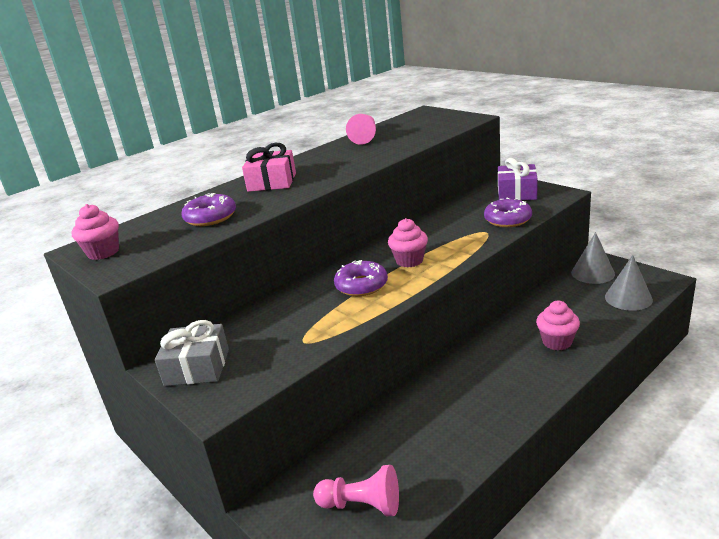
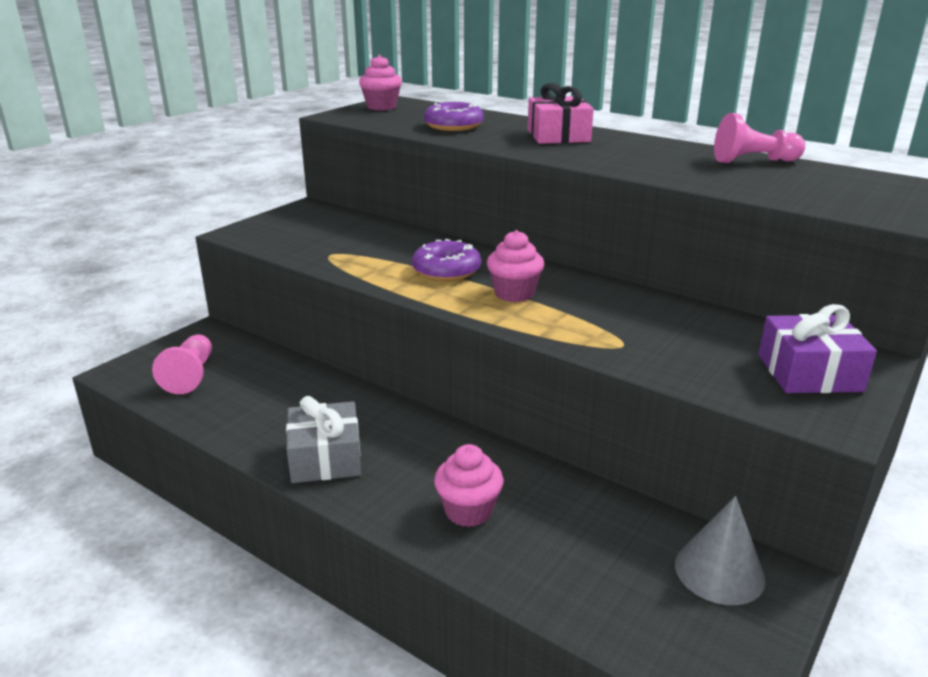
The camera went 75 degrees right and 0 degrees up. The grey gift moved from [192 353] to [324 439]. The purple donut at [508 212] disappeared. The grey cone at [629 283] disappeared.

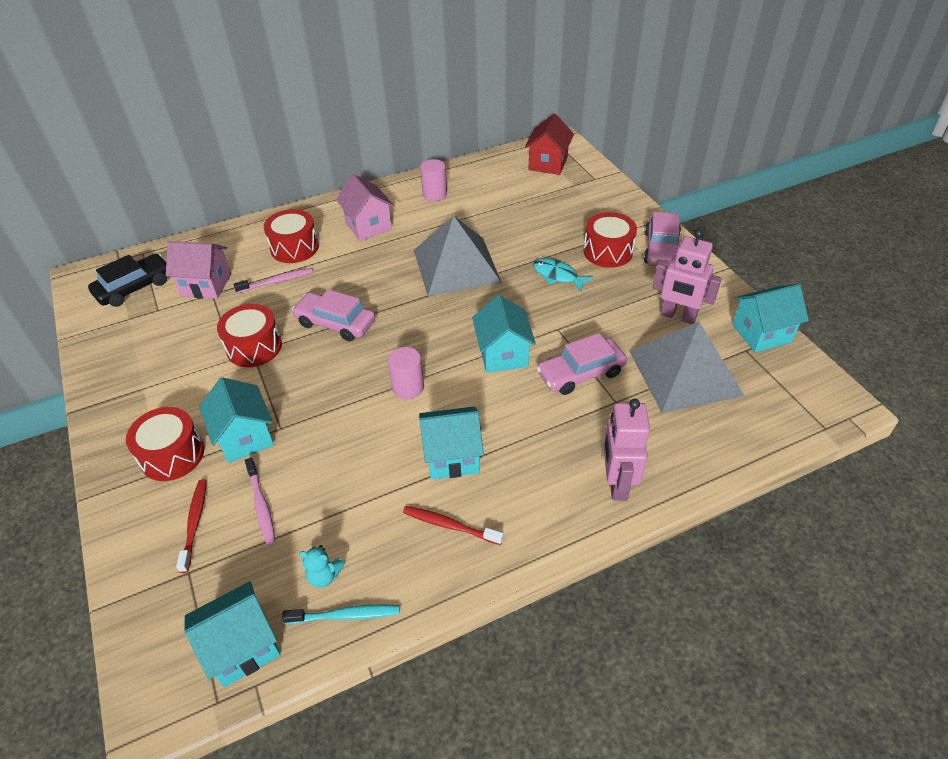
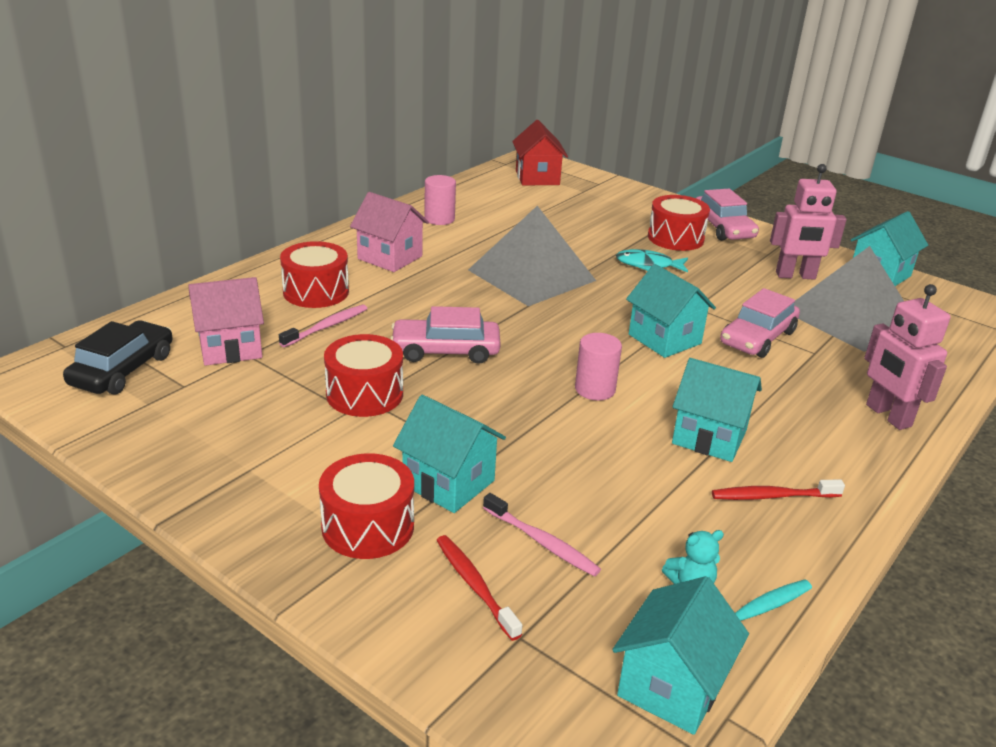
The camera went 30 degrees left and 15 degrees down. The turquoise house at [451 443] turned 60 degrees clockwise.

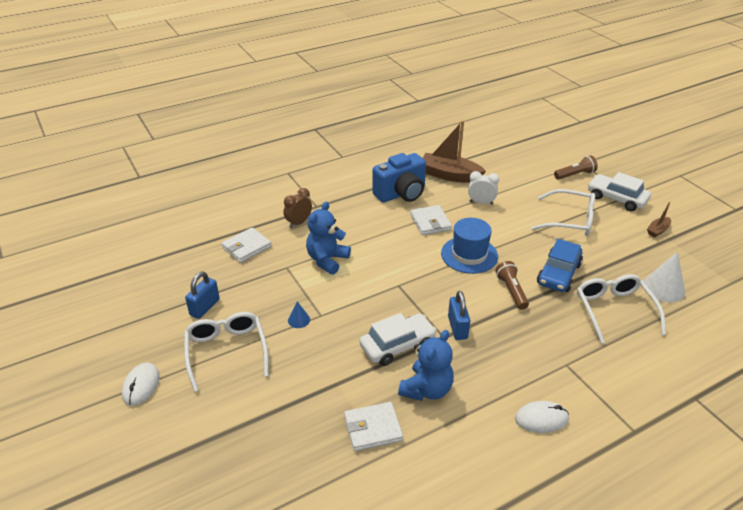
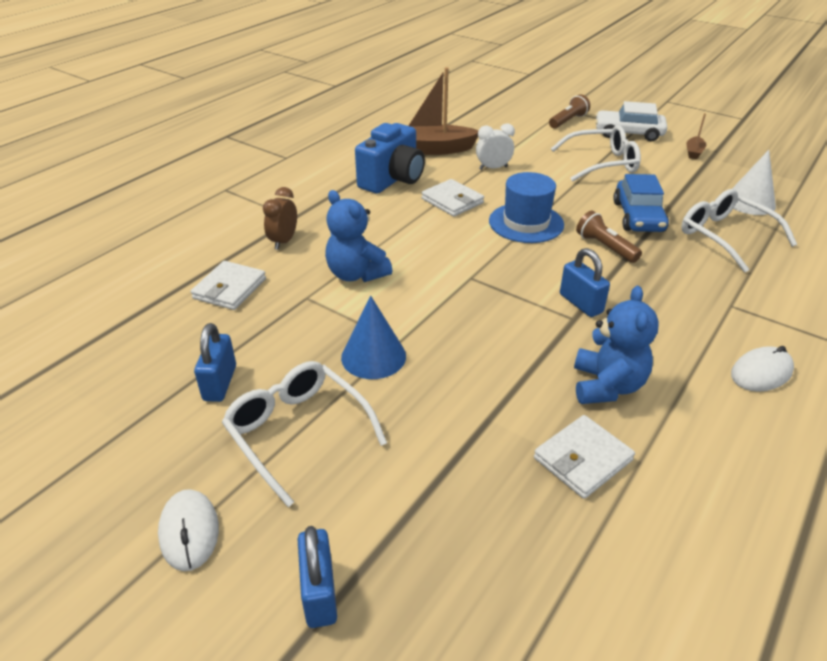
The camera went 25 degrees left and 0 degrees up. The blue padlock at [317 577] appeared. The blue teddy bear at [328 238] turned 45 degrees counterclockwise. The blue cone at [299 314] changed to 1.91 times the size. The white car at [398 339] disappeared.

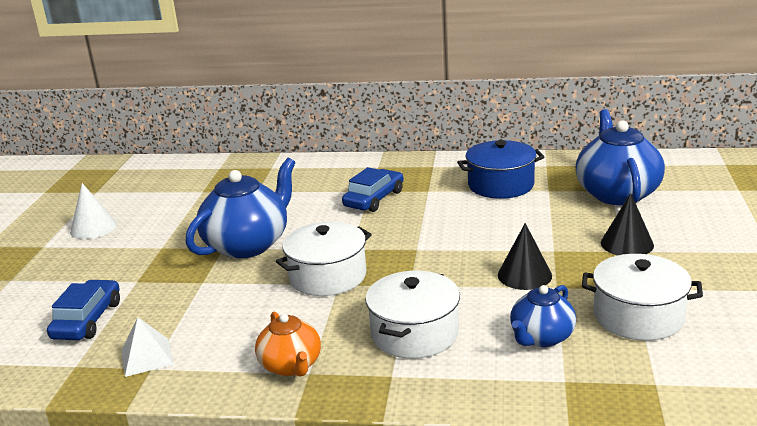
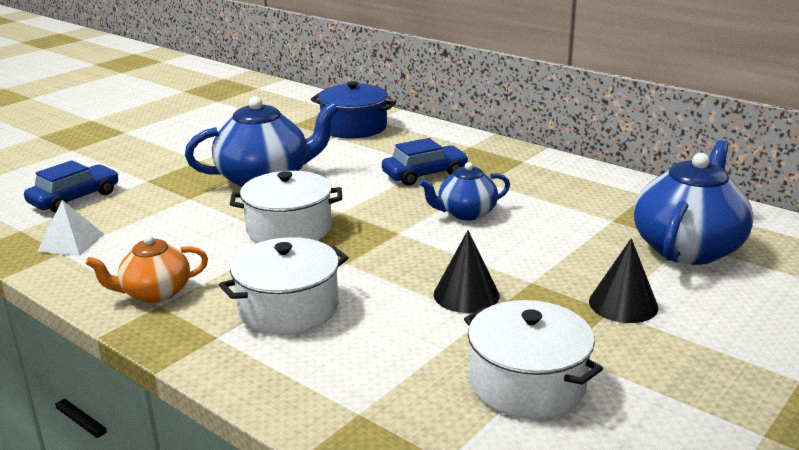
The camera went 30 degrees right and 0 degrees up. The orange teapot at [288 344] turned 60 degrees clockwise. The blue pot moved from [500 169] to [353 109]. The blue teapot moved from [543 316] to [464 191]. The white cone at [93 211] disappeared.

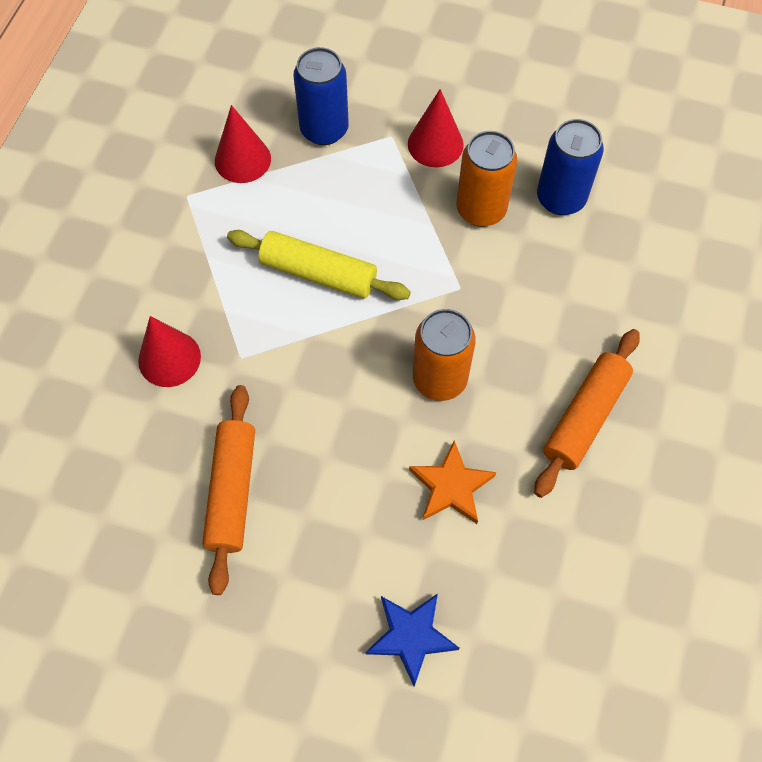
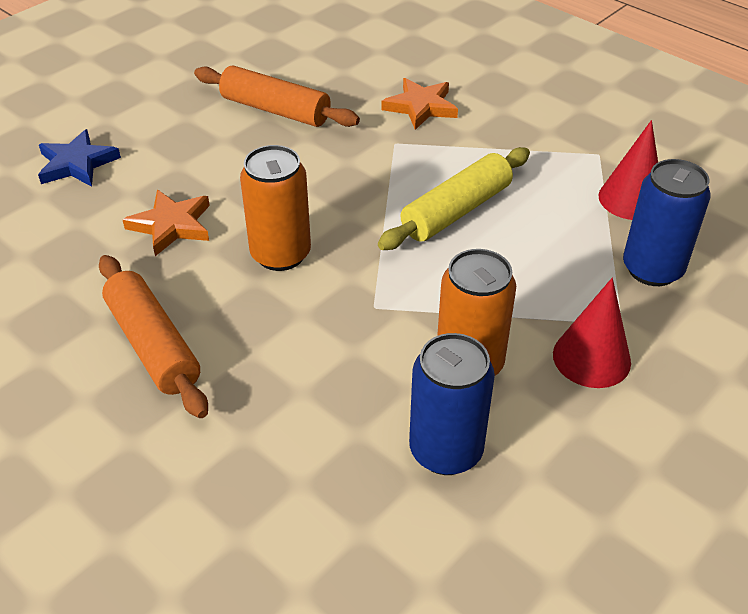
The camera went 115 degrees right and 20 degrees down. The red cone at [169 351] was replaced by the orange star at [420 104].

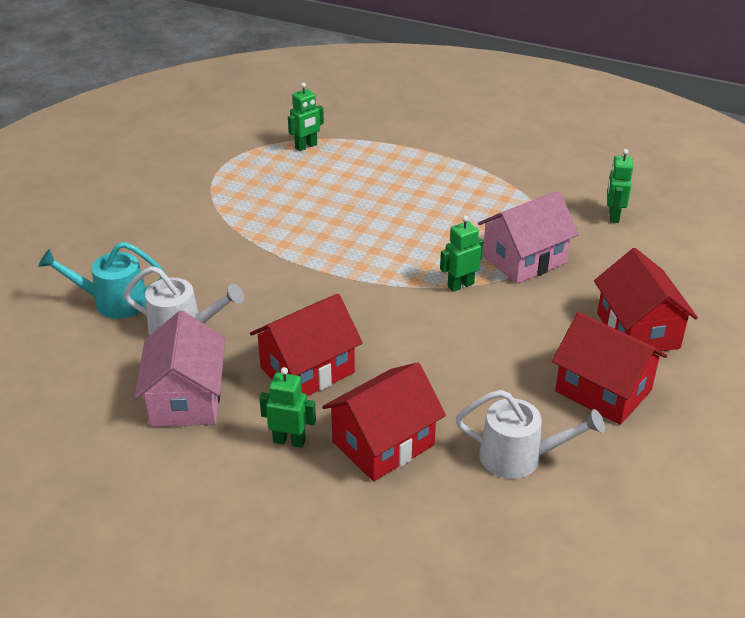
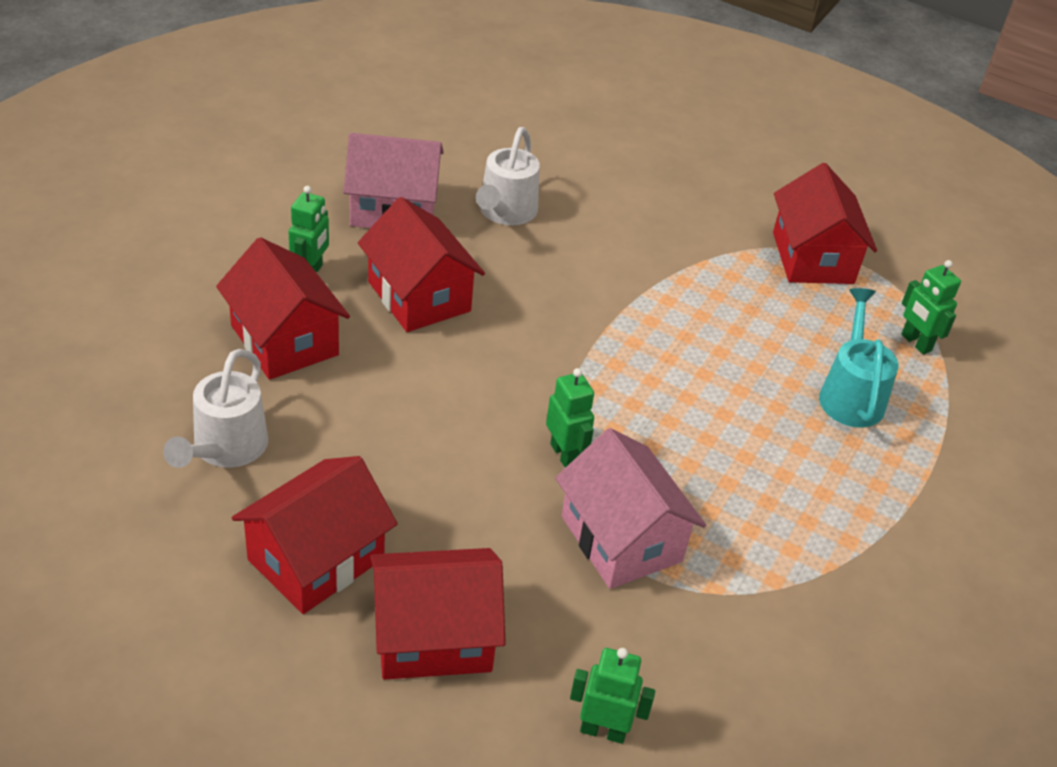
The camera went 90 degrees right and 5 degrees up. The green robot moved from [620 186] to [612 696]. The red house at [825 223] appeared. The turquoise watering can moved from [102 280] to [859 358].

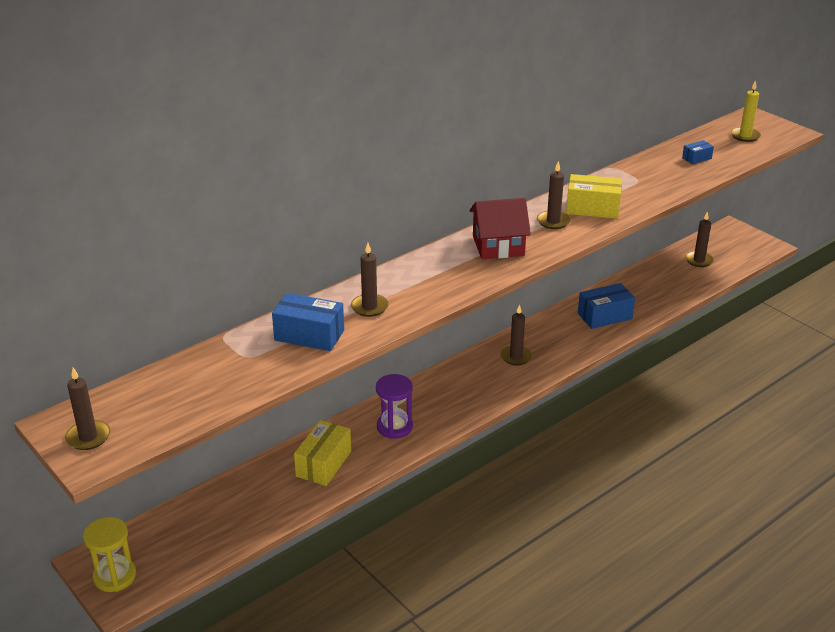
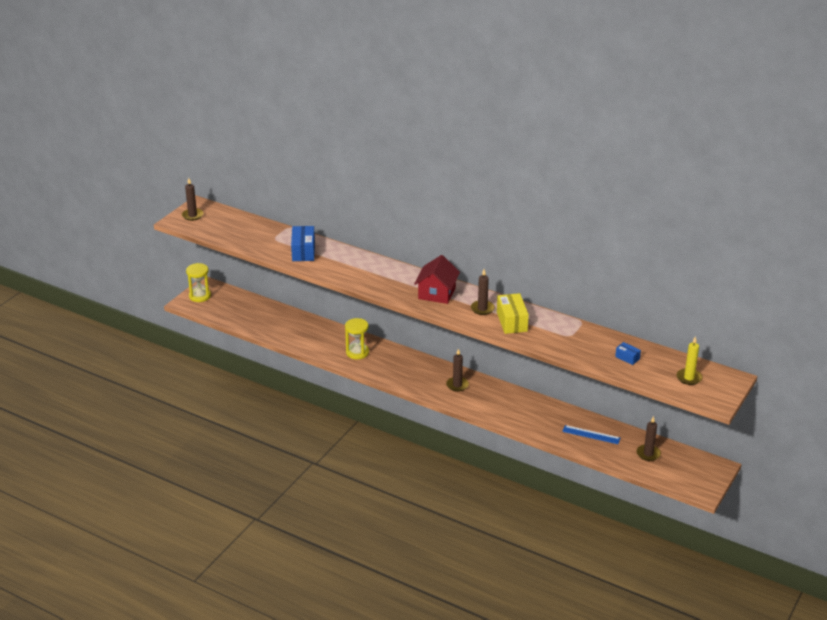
The camera went 70 degrees right and 0 degrees up. The purple hourglass at [394 406] became the yellow hourglass at [357 338]. The red house at [500 228] turned 45 degrees clockwise. The blue ruler at [591 434] appeared. The yellow box at [322 453] disappeared. The brown candle at [370 280] disappeared. The blue box at [606 306] disappeared.

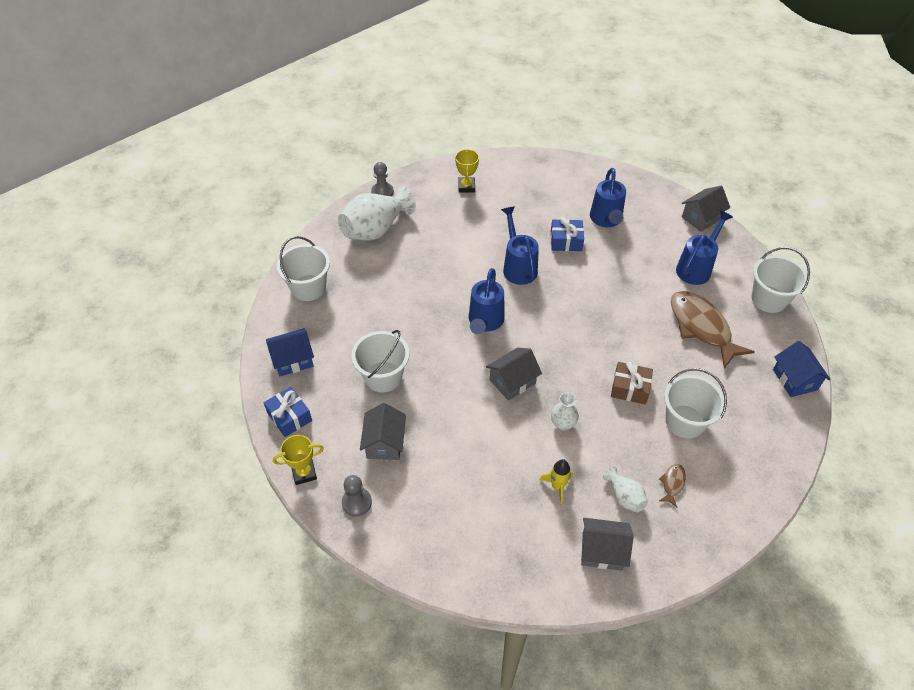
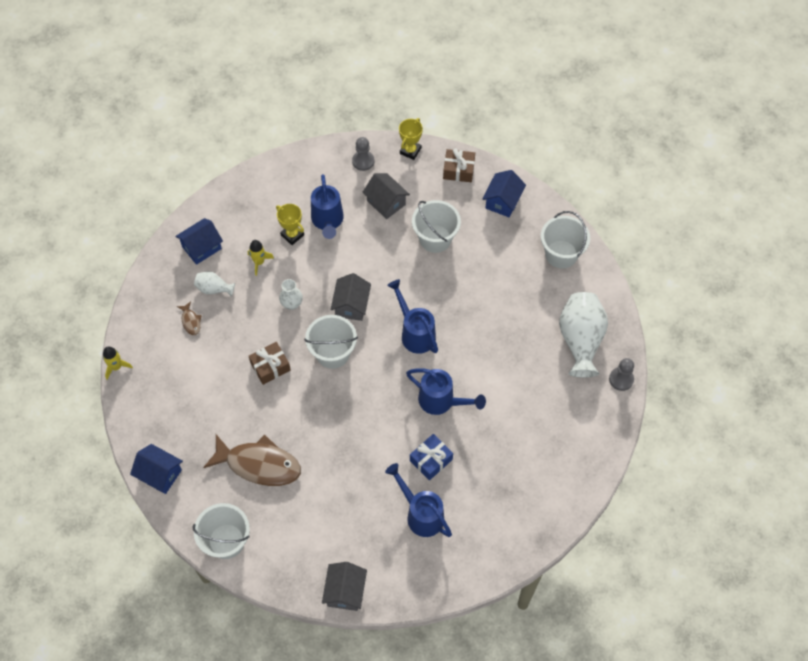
The camera went 135 degrees right and 10 degrees up. The yellow rocket at [118 363] appeared. The grey house at [607 544] became the blue house at [199 241]. The yellow trophy moved from [467 170] to [290 224]. The white bucket moved from [695 403] to [331 342]. The blue watering can moved from [704 247] to [327 206]. The blue gift at [288 412] became the brown gift at [459 165].

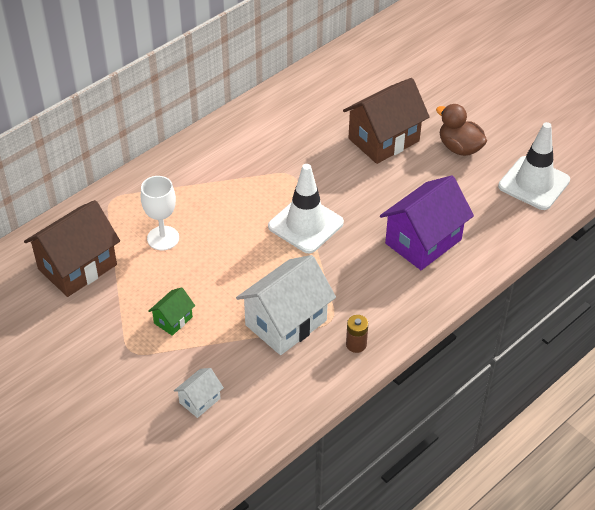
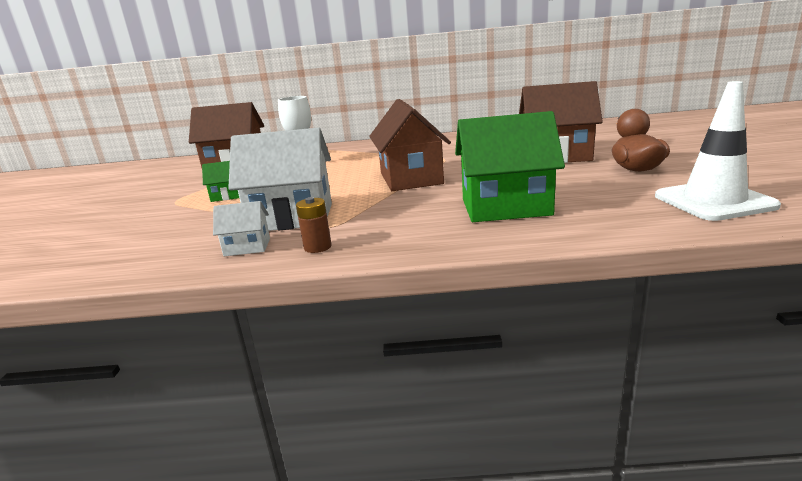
The camera went 45 degrees right and 25 degrees down. The white house moved from [199 393] to [241 228]. The white traffic cone at [306 208] was replaced by the brown house at [410 145]. The purple house at [427 222] became the green house at [510 166].

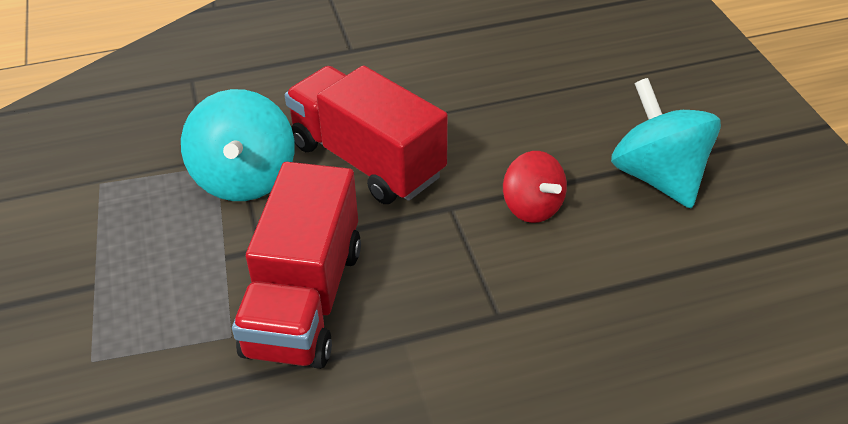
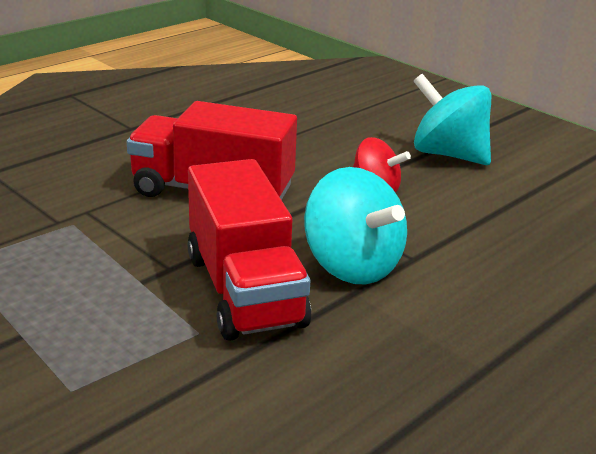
The camera went 30 degrees left and 15 degrees down. The turquoise spinning top moved from [238 145] to [355 225].

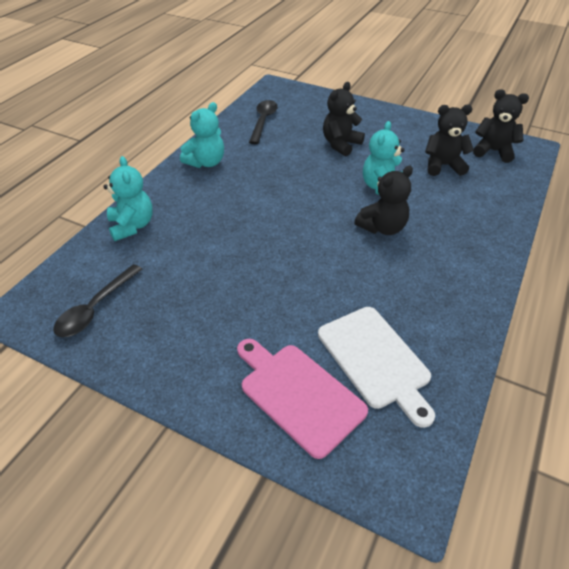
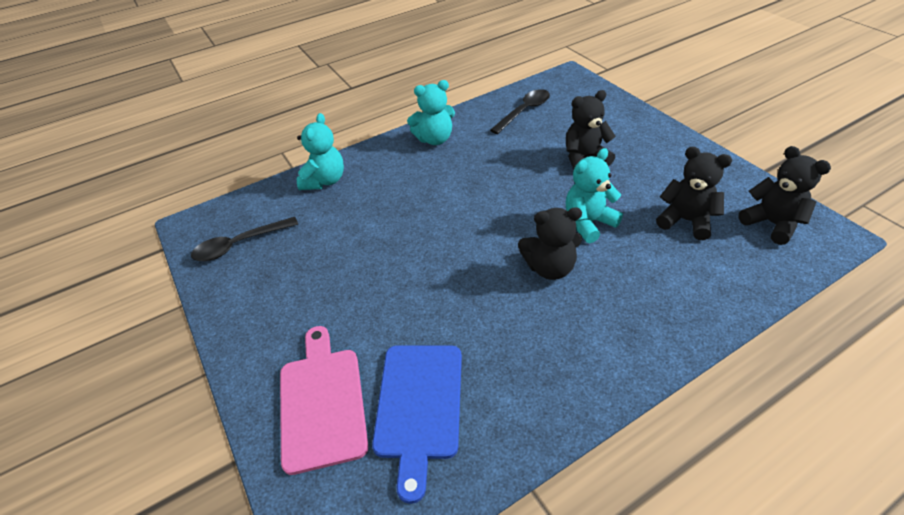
The camera went 35 degrees right and 0 degrees up. The white cutting board at [376 367] became the blue cutting board at [417 424].

